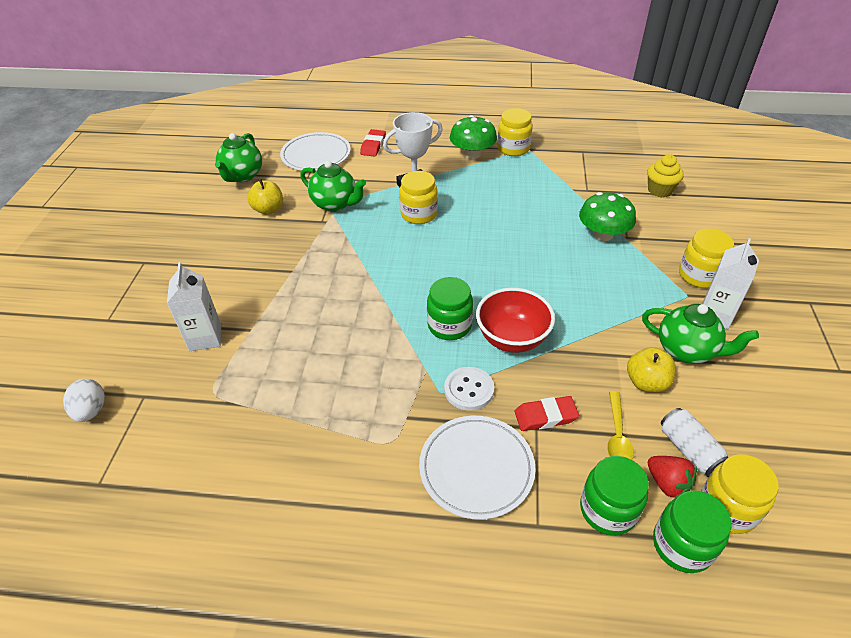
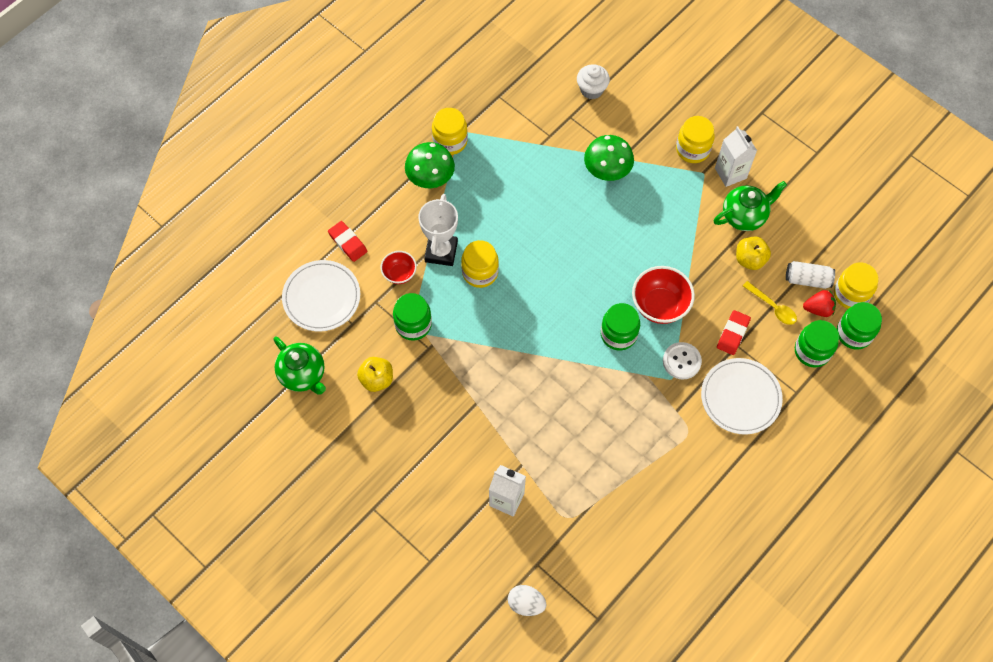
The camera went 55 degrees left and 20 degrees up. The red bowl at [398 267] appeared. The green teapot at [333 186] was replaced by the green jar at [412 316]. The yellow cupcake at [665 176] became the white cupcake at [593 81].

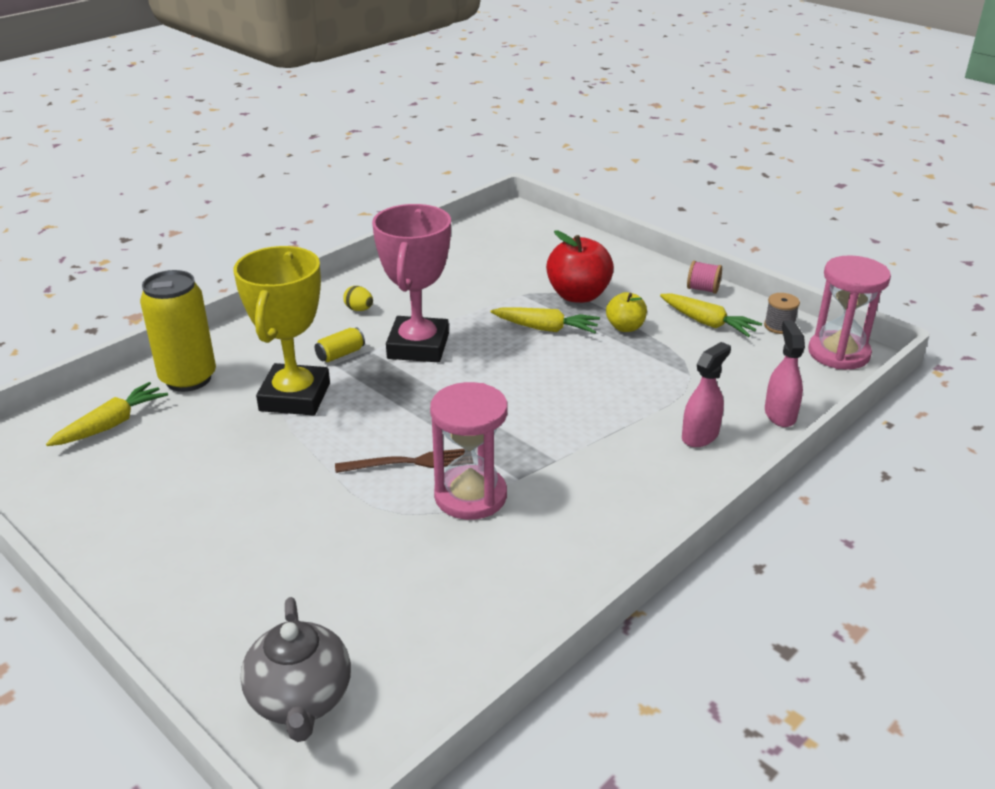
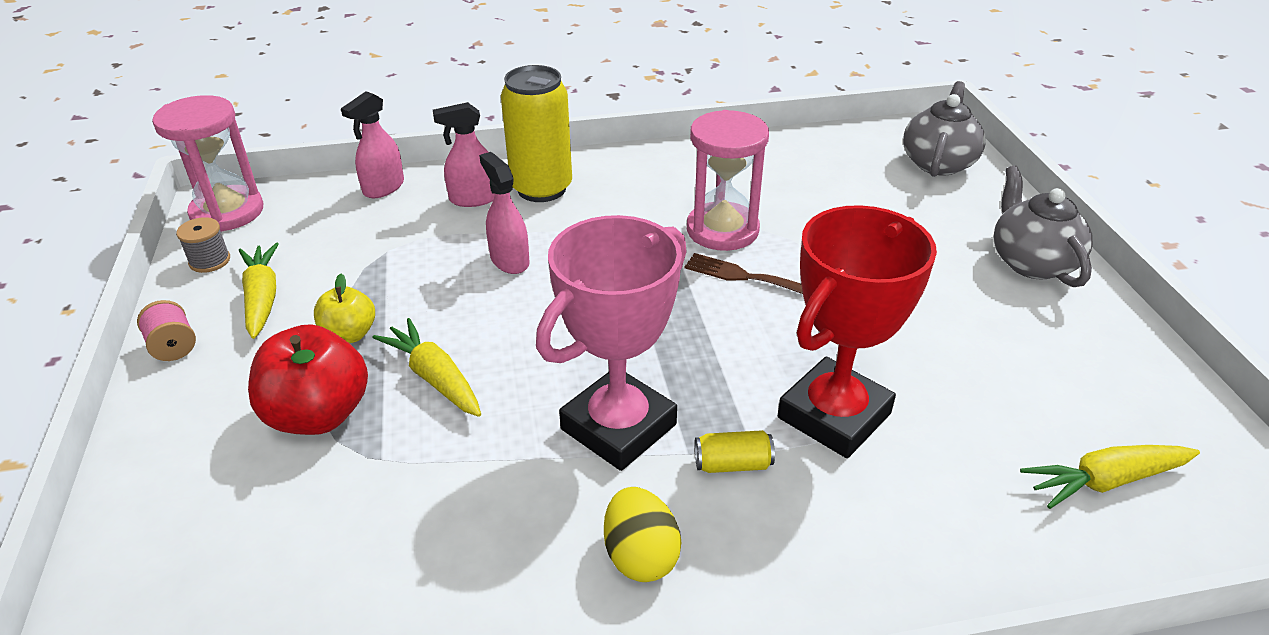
The camera went 145 degrees left and 5 degrees up. The pink spray bottle at [504 213] appeared. The yellow can moved from [178 331] to [536 133]. The yellow egg at [358 298] changed to 1.55 times the size. The yellow trophy at [282 331] became the red trophy at [857 331]. The grey teapot at [1043 226] appeared.

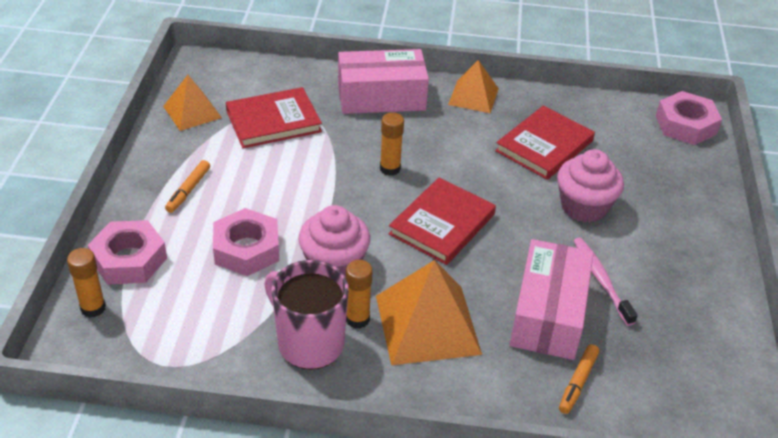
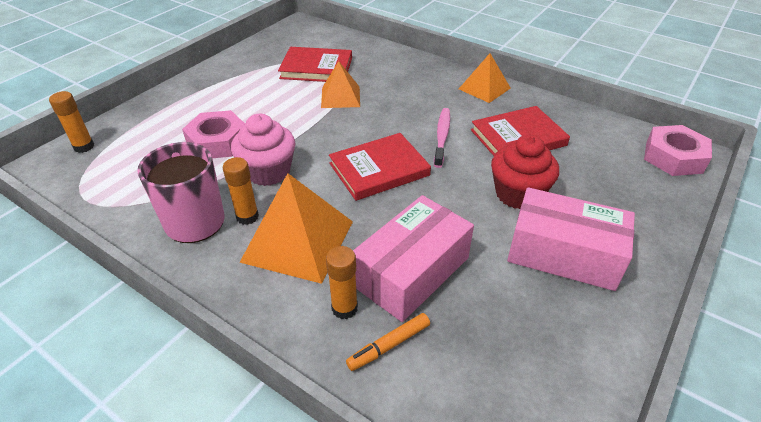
The camera went 30 degrees right and 0 degrees up. The orange pyramid moved from [192 103] to [340 84]. The orange glue stick moved from [392 144] to [342 282]. The pink toothbrush moved from [605 282] to [442 138]. The pink cupcake at [590 186] became the red cupcake at [525 172]. The pink box moved from [383 81] to [571 239]. The pink nut at [127 252] disappeared. The orange marker at [187 186] disappeared.

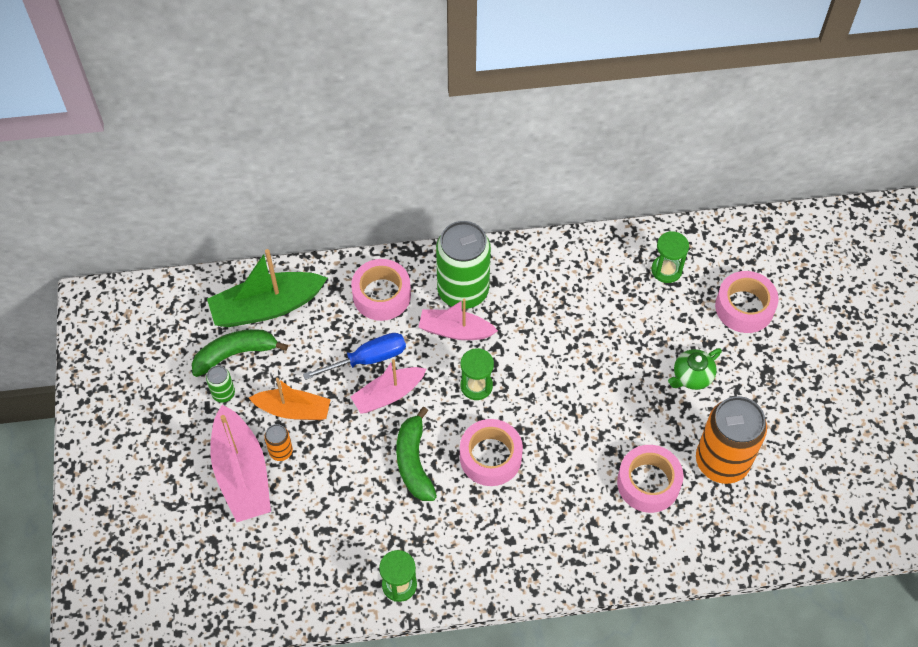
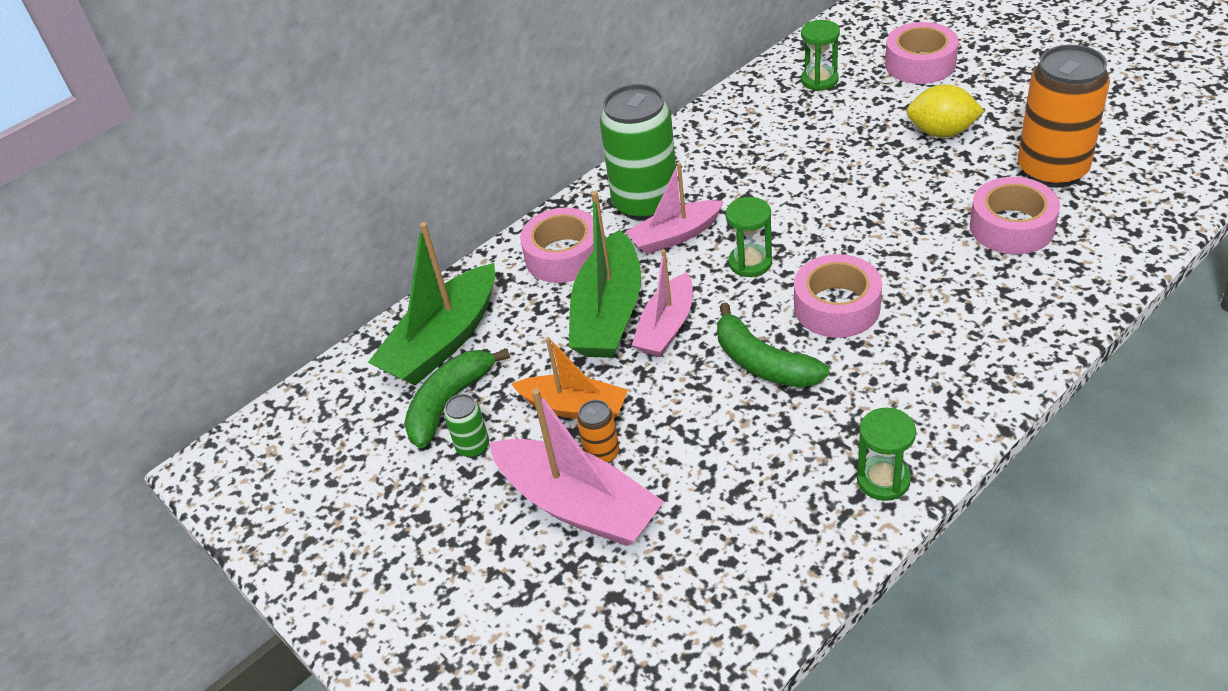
The camera went 30 degrees left and 15 degrees down. The orange boat at [290 399] turned 45 degrees clockwise. The blue screwdriver at [354 356] was replaced by the green boat at [605 274]. The green teapot at [695 369] was replaced by the yellow lemon at [945 110].

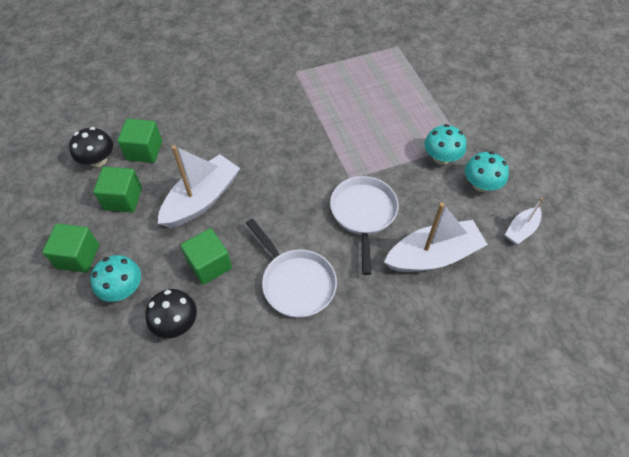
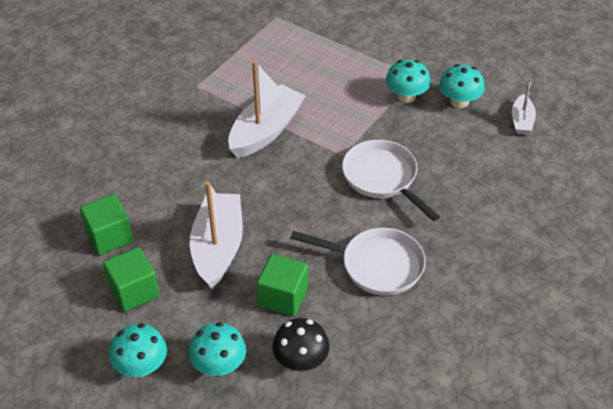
The camera went 35 degrees left and 10 degrees down. The green cube at [70 248] was replaced by the turquoise mushroom at [138 350]. The white boat moved from [436 237] to [266 109]. The black mushroom at [91 147] disappeared.

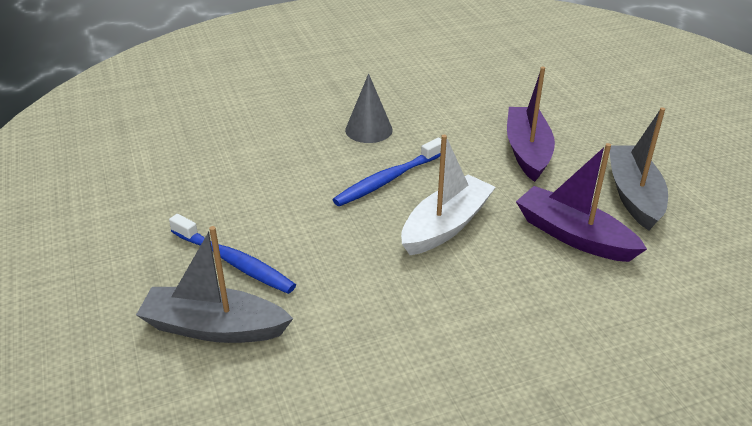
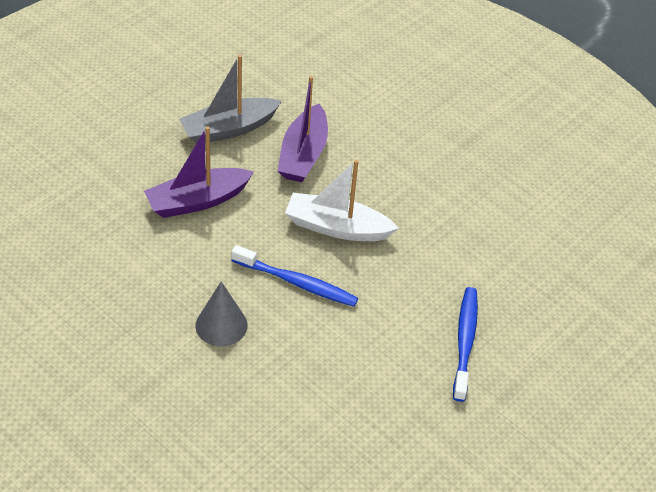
The camera went 120 degrees left and 10 degrees up. The grey boat at [214 284] disappeared.

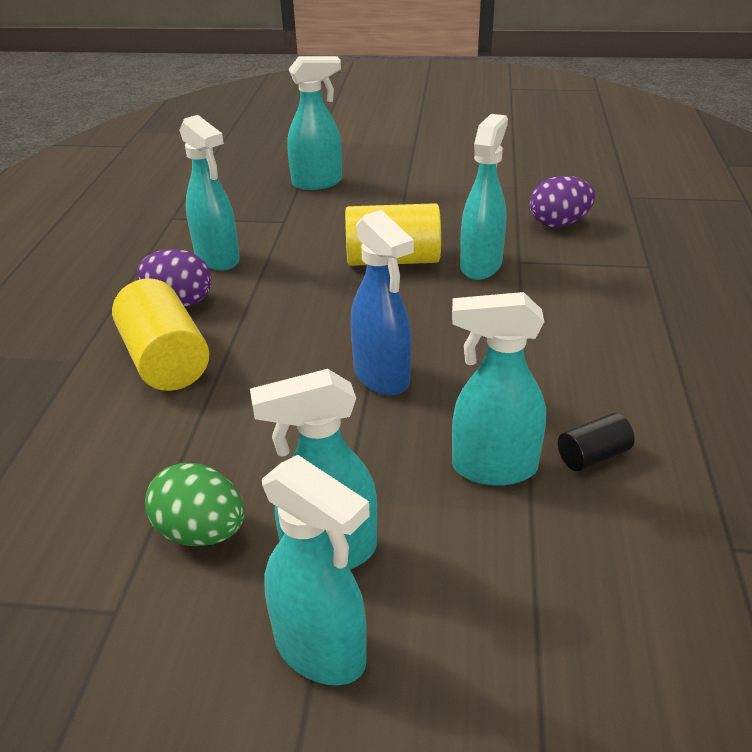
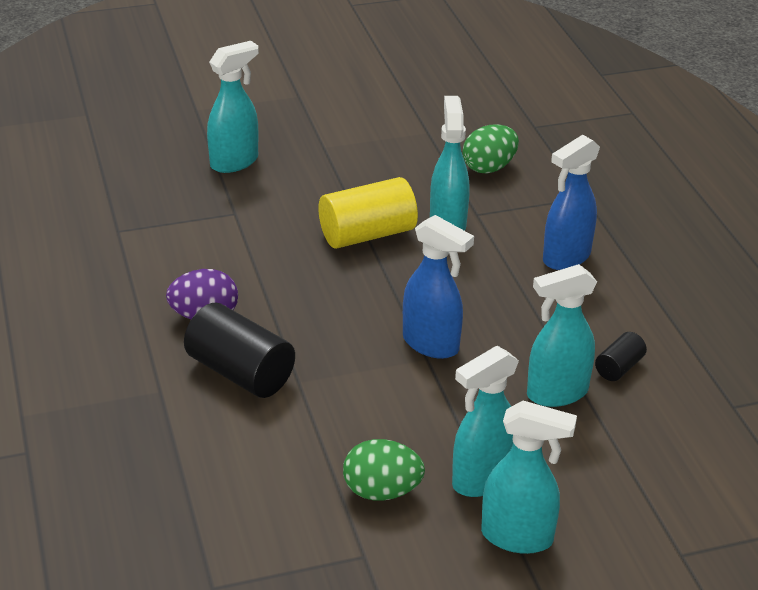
The camera went 25 degrees left and 0 degrees up. The yellow cylinder at [160 334] became the black cylinder at [239 350]. The purple egg at [562 201] became the green egg at [491 149]. The blue spray bottle at [571 202] appeared. The turquoise spray bottle at [209 193] disappeared.

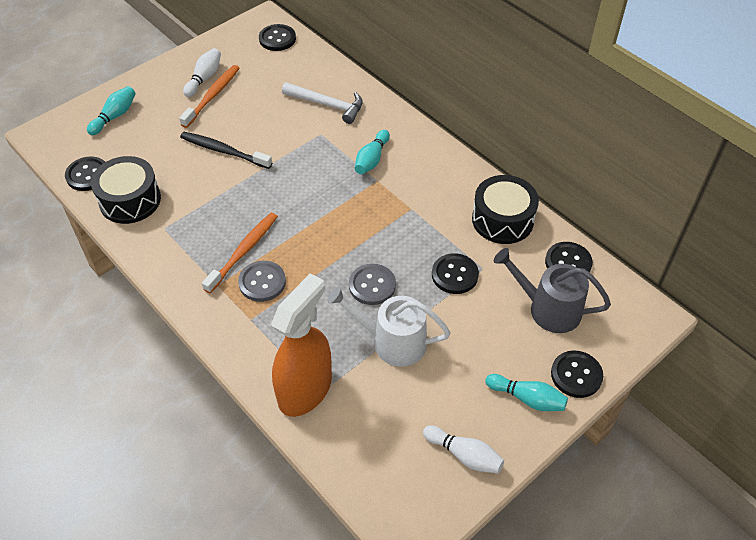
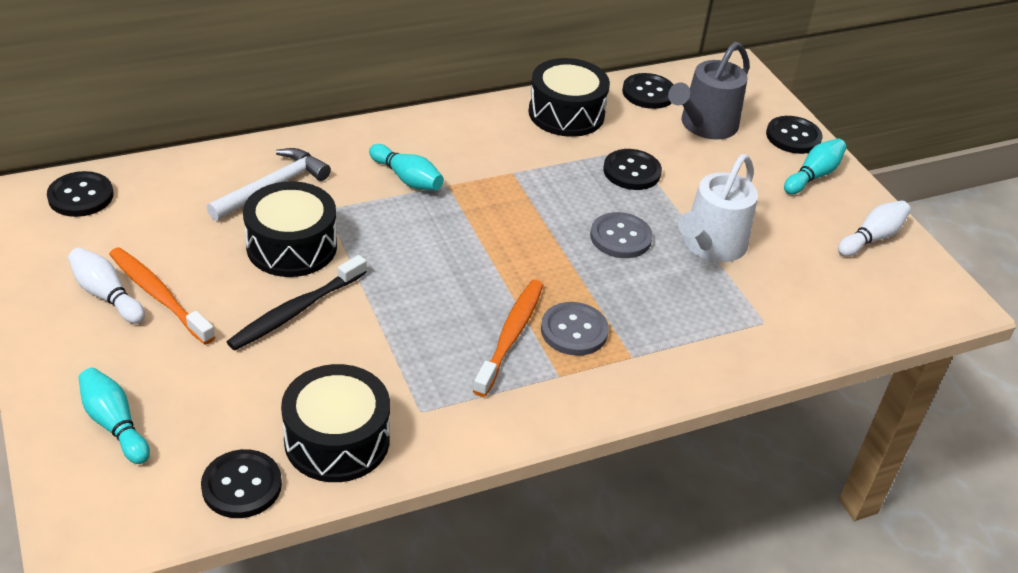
The camera went 75 degrees left and 10 degrees down. The black drum at [290 229] appeared. The orange toothbrush at [240 253] turned 60 degrees clockwise. The orange spray bottle at [301 345] disappeared.

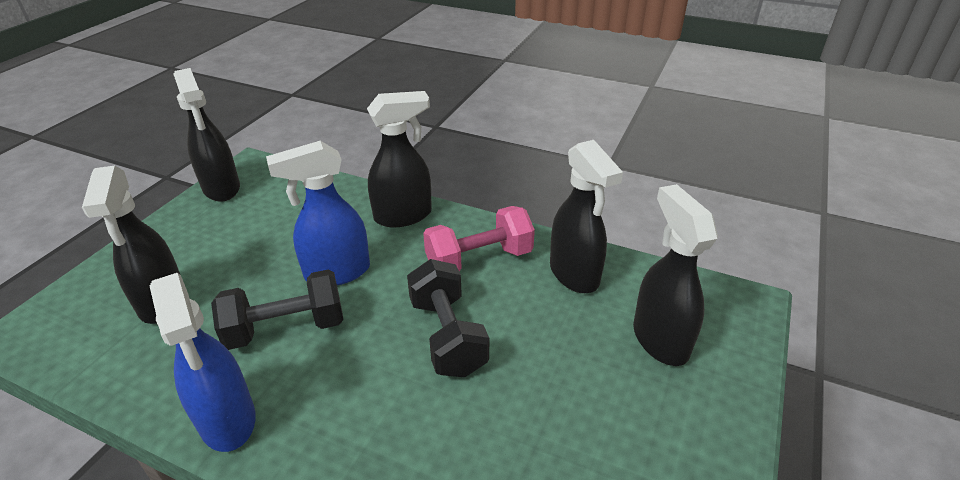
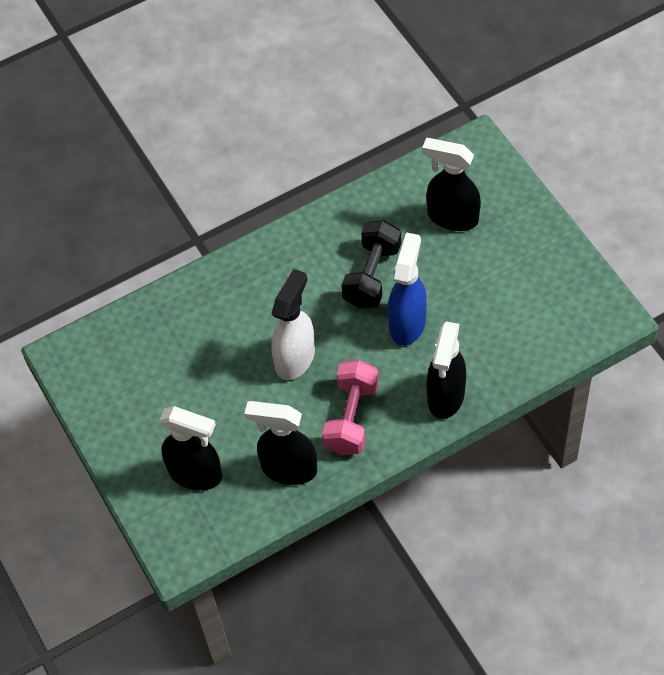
The camera went 130 degrees right and 20 degrees up. The black dumbbell at [448 318] was replaced by the white spray bottle at [293 324]. The blue spray bottle at [203 362] disappeared. The black spray bottle at [206 134] disappeared.

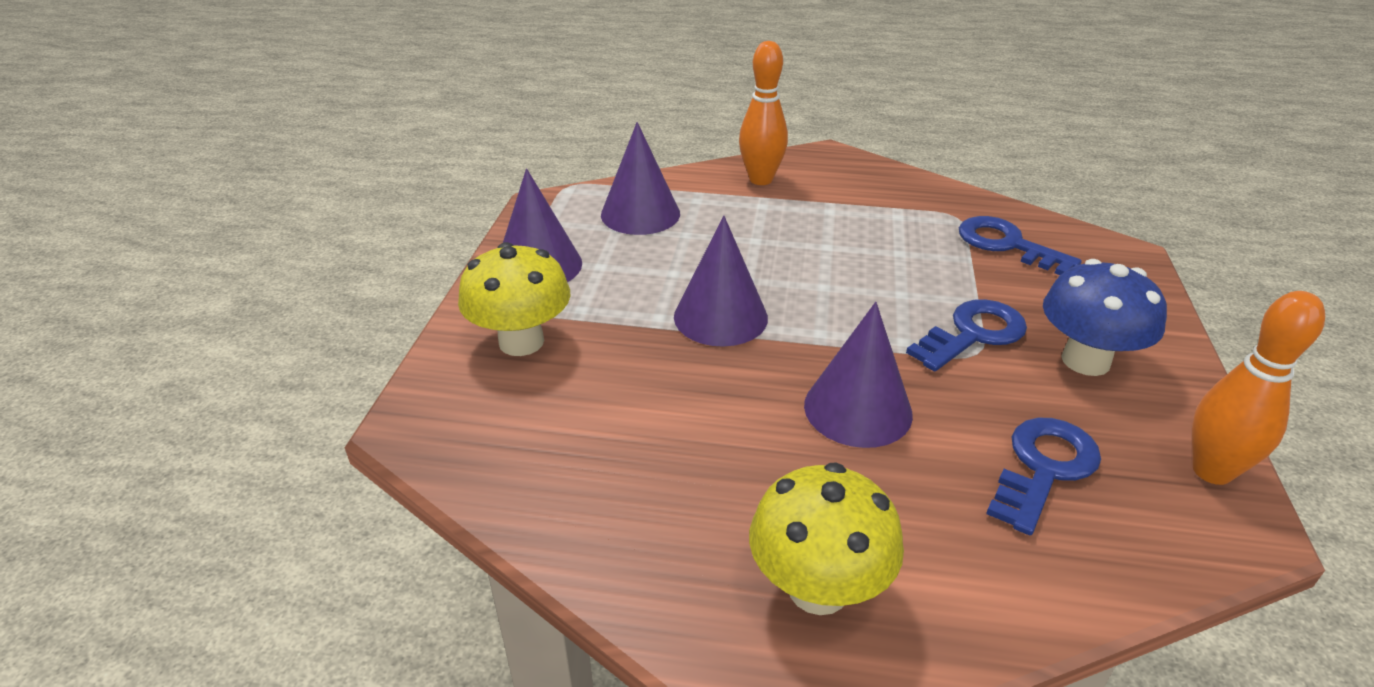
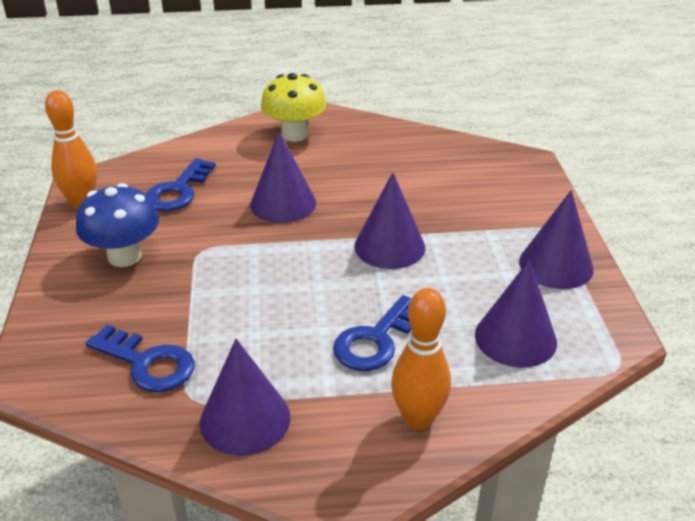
The camera went 165 degrees right and 0 degrees up. The purple cone at [245 397] appeared. The blue key moved from [966 335] to [372 333]. The yellow mushroom at [514 299] disappeared.

